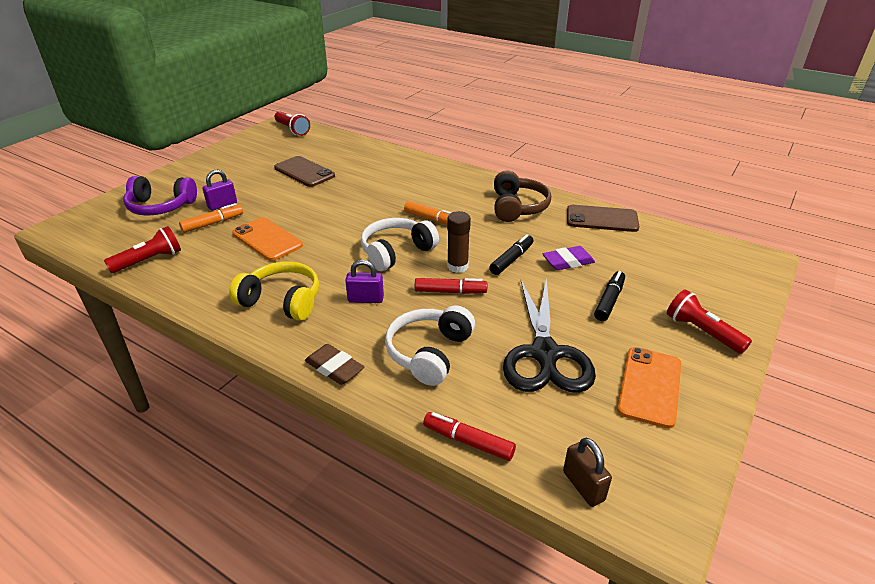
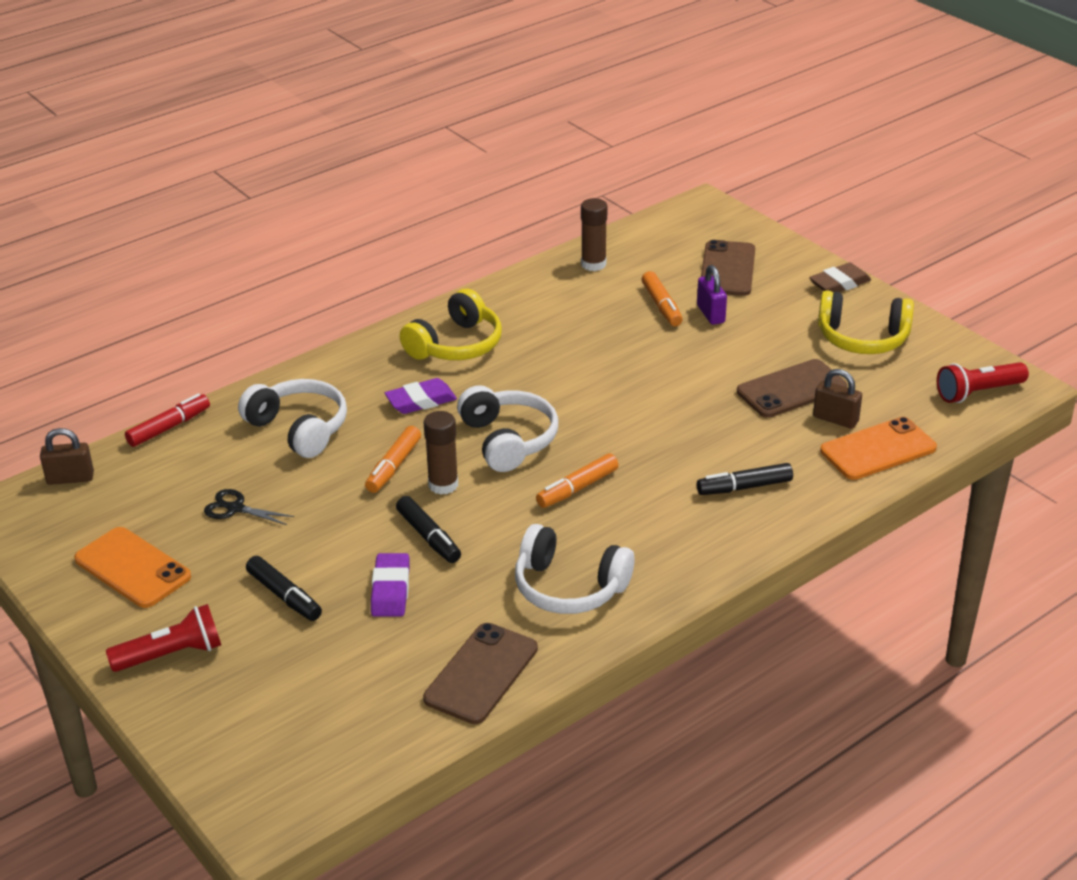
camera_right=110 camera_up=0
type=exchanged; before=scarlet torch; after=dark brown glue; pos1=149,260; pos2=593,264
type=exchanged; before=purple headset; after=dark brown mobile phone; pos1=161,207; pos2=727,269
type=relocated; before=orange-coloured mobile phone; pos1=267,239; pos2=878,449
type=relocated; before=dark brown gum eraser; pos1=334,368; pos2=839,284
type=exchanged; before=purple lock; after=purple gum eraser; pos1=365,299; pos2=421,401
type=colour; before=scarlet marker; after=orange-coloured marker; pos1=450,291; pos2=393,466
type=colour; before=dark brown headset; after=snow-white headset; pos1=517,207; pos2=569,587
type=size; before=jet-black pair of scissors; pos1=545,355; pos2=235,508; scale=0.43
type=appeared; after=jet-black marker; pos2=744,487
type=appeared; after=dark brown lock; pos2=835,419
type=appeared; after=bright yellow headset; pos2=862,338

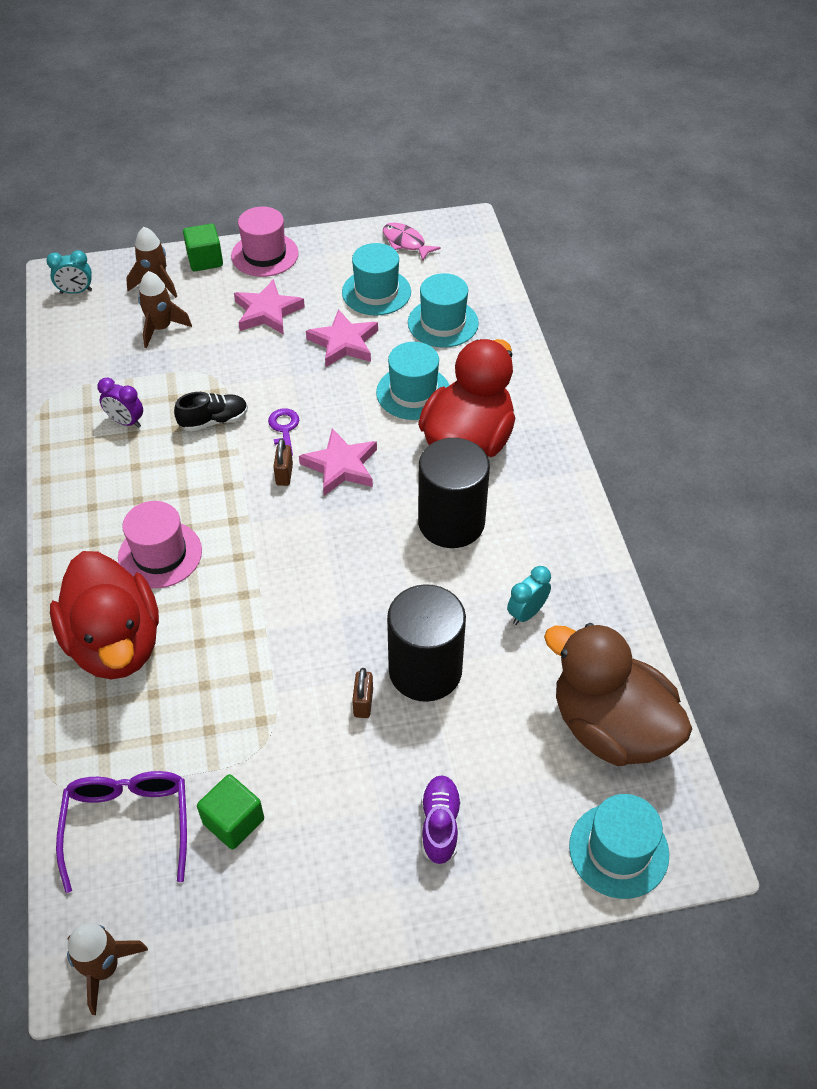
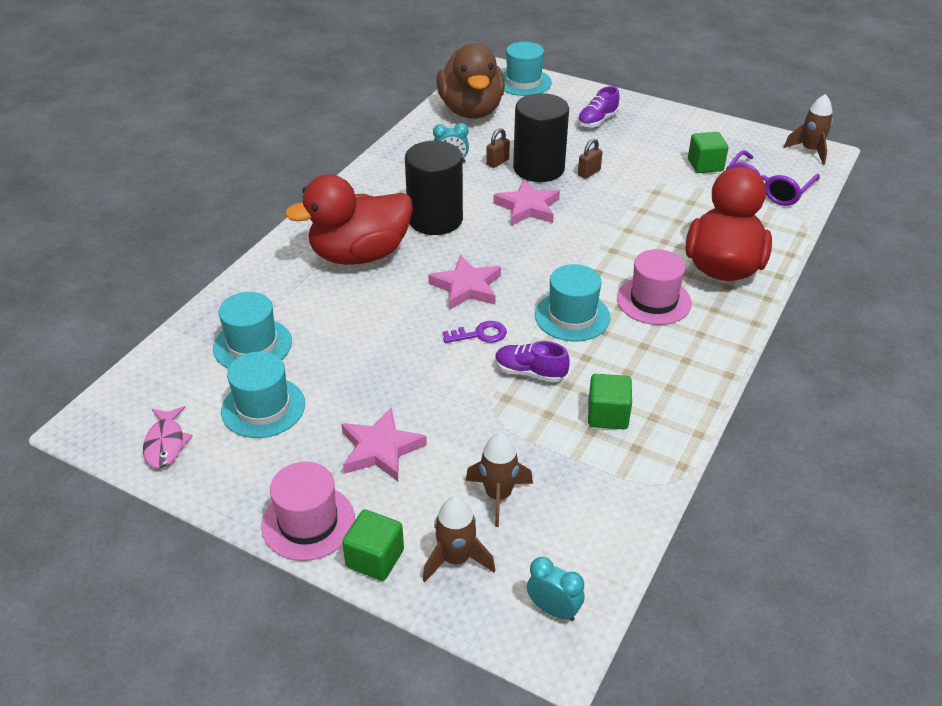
camera_right=-140 camera_up=-10
type=exchanged; before=purple bedside clock; after=green solid cube; pos1=126,422; pos2=607,415
type=colour; before=jet-black sneaker; after=purple sneaker; pos1=214,421; pos2=530,372
type=spun; before=purple door key; pos1=284,429; pos2=480,334; turn=-135
type=relocated; before=dark brown lock; pos1=284,474; pos2=497,162
type=relocated; before=rosy star shape; pos1=344,343; pos2=527,207
type=relocated; before=aqua tall hat; pos1=413,392; pos2=572,316

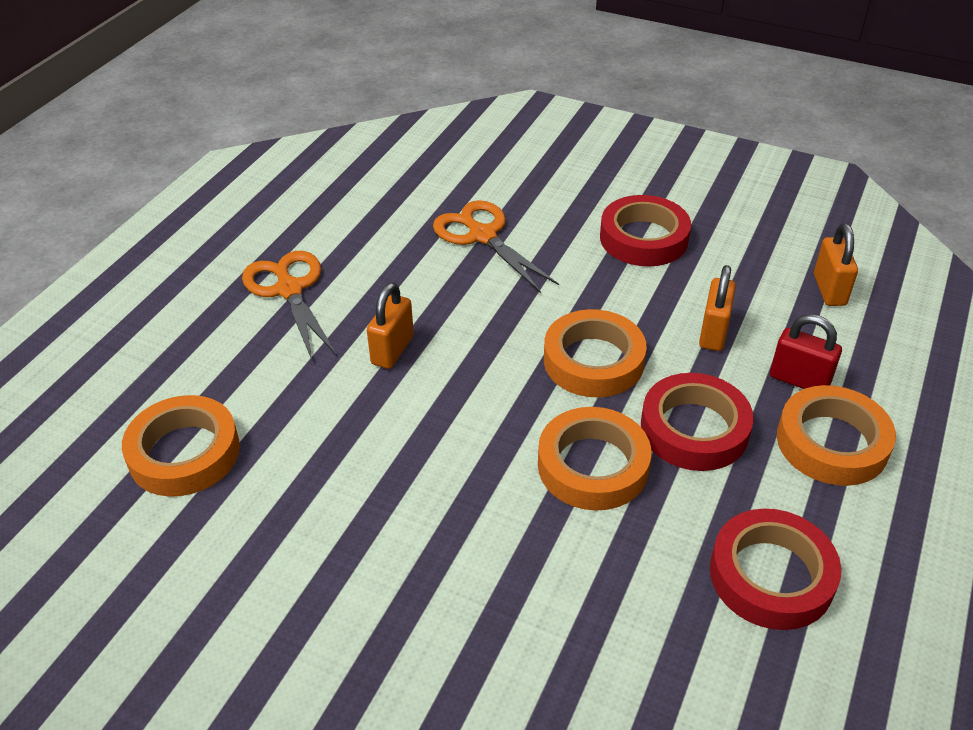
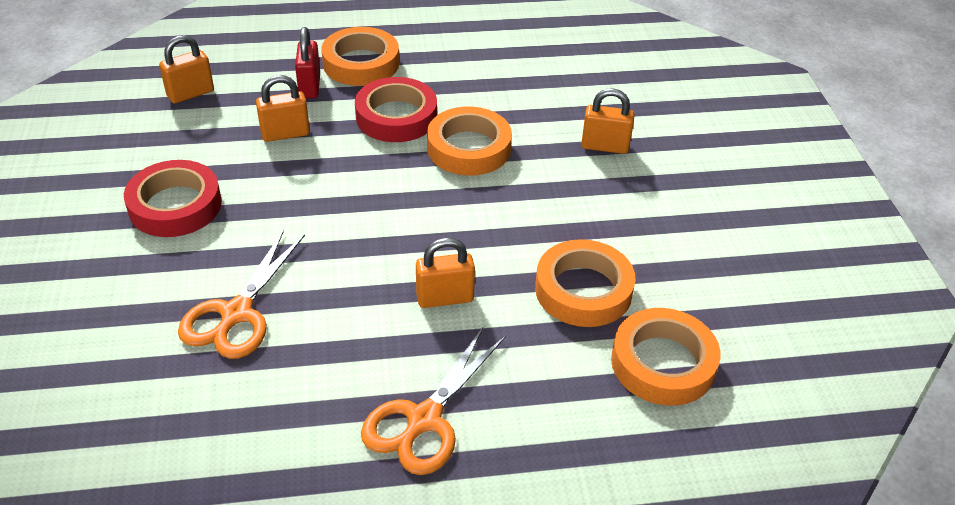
camera_right=-125 camera_up=0
type=relocated; before=orange-coloured tape; pos1=593,361; pos2=583,290
type=missing; before=scarlet tape; pos1=771,575
type=appeared; after=orange-coloured lock; pos2=605,146

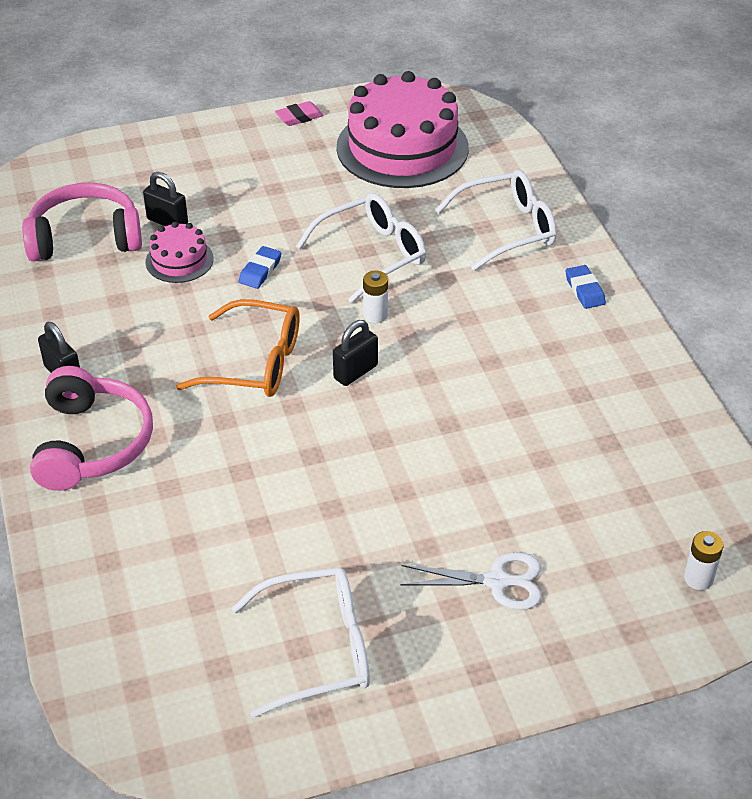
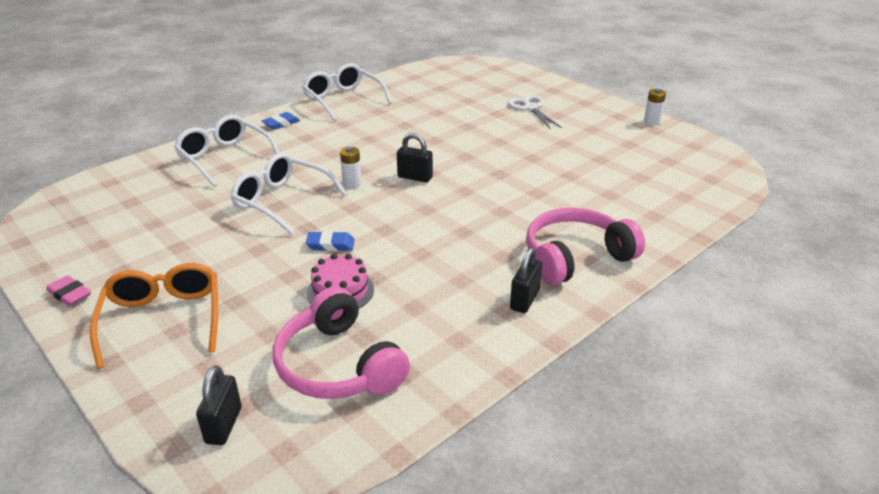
camera_right=-115 camera_up=-10
type=relocated; before=jet-black lock; pos1=167,222; pos2=223,425
type=relocated; before=orange-coloured eyeglasses; pos1=255,363; pos2=163,319
type=relocated; before=snow-white eyeglasses; pos1=318,649; pos2=343,100
type=missing; before=rosy layer cake; pos1=402,147
type=relocated; before=snow-white power cell; pos1=698,578; pos2=651,122

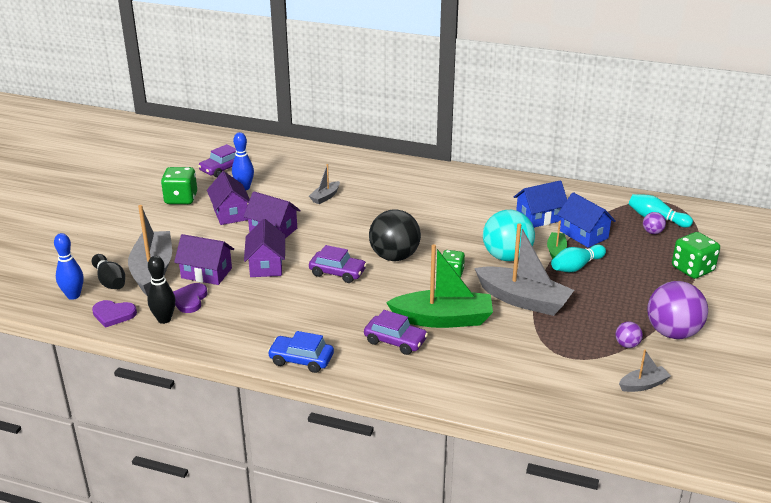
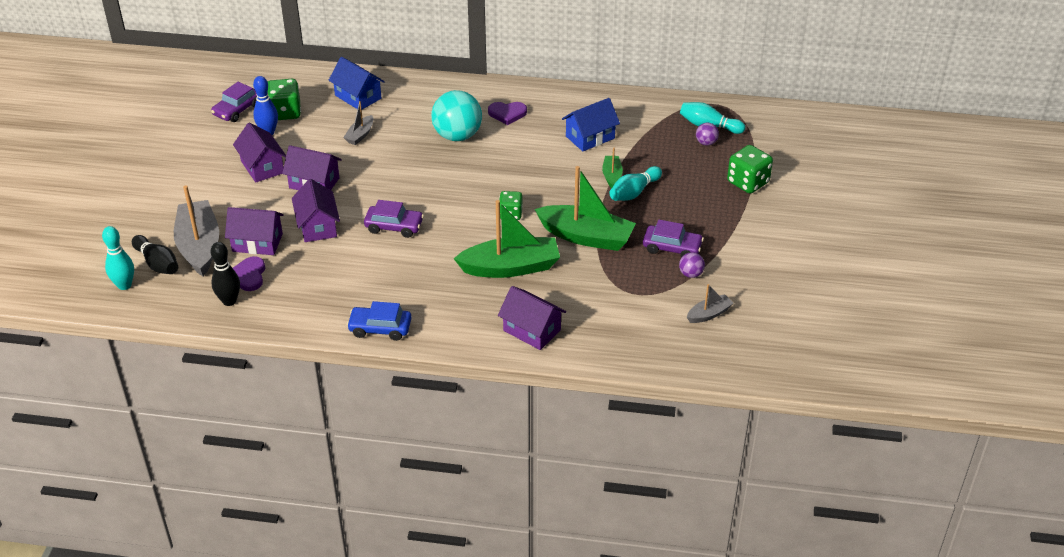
camera_right=-10 camera_up=10
type=colour; before=blue tenpin; after=aqua tenpin; pos1=73,295; pos2=124,285
type=relocated; before=purple heart; pos1=113,314; pos2=507,114
type=relocated; before=green game die; pos1=181,199; pos2=285,113
type=relocated; before=purple toy car; pos1=395,341; pos2=672,248
type=missing; before=jet-black ball; pos1=394,257
type=colour; before=gray sailboat; after=green sailboat; pos1=523,300; pos2=586,237
type=relocated; before=aqua ball; pos1=507,257; pos2=457,136
type=relocated; before=blue cottage; pos1=584,234; pos2=358,97
type=missing; before=purple ball; pos1=672,333
type=appeared; after=purple cottage; pos2=532,330

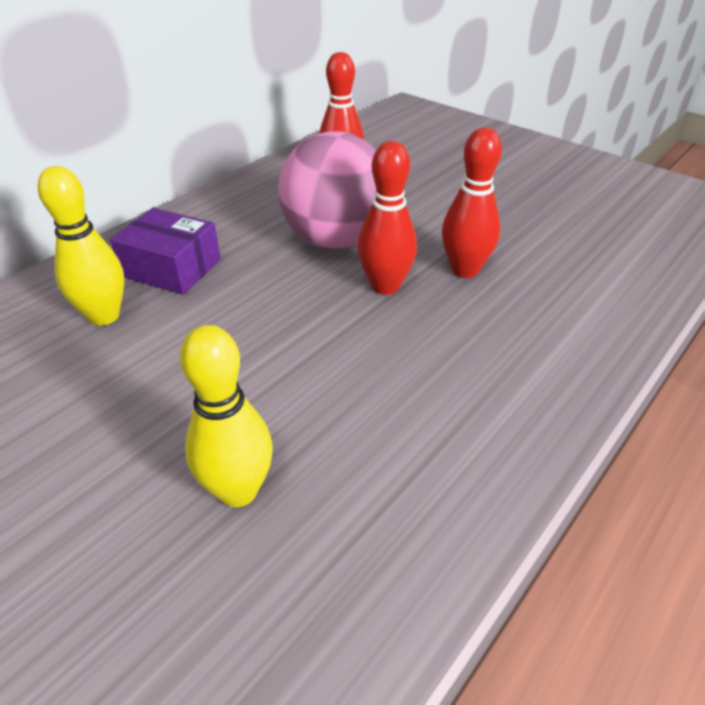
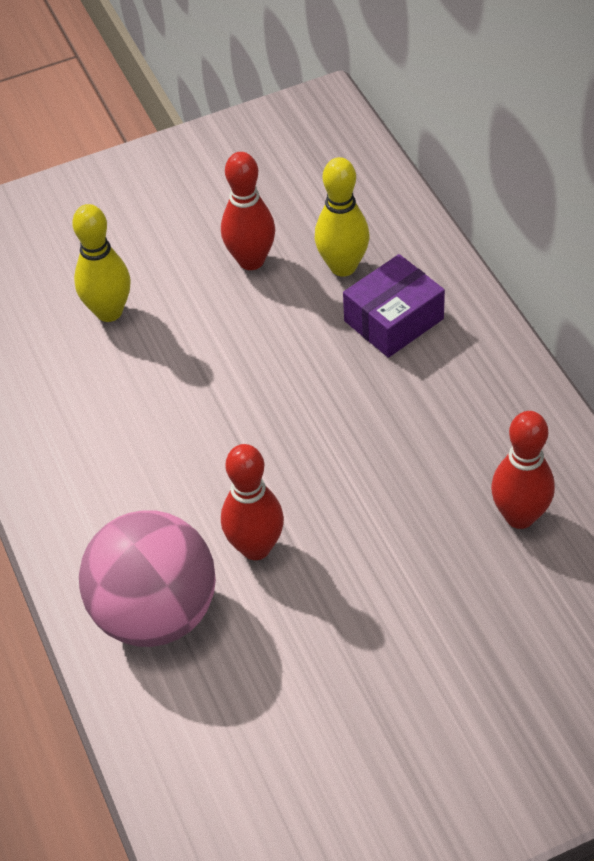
camera_right=120 camera_up=10
type=relocated; before=rosy ball; pos1=336,240; pos2=155,613
type=relocated; before=scarlet tenpin; pos1=385,286; pos2=251,260

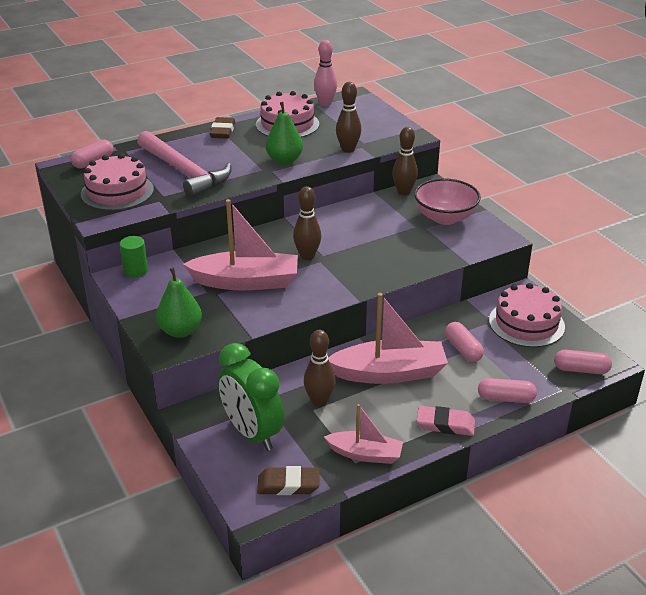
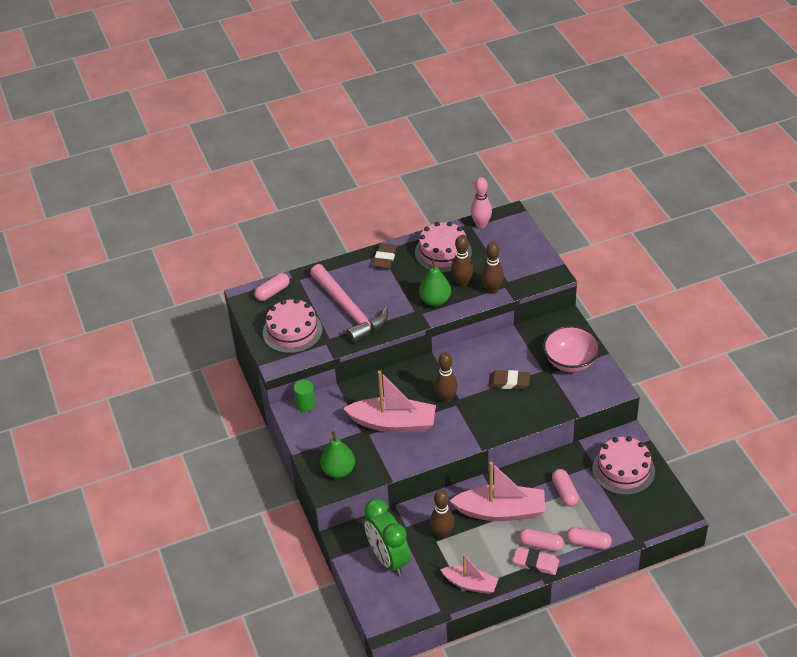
camera_right=10 camera_up=10
type=relocated; before=dark brown gum eraser; pos1=288,485; pos2=509,382
type=relocated; before=dark brown tenpin; pos1=404,192; pos2=462,283
type=relocated; before=rosy pill; pos1=581,370; pos2=541,544

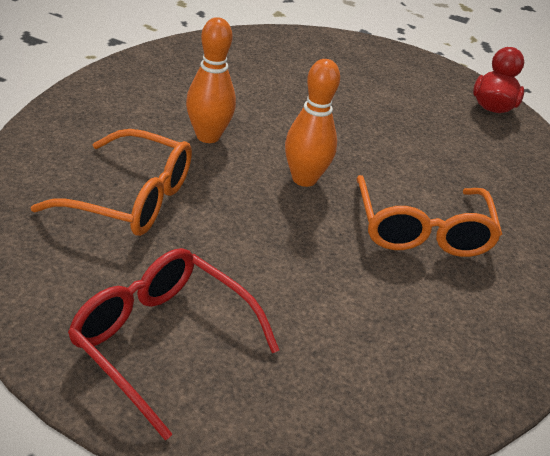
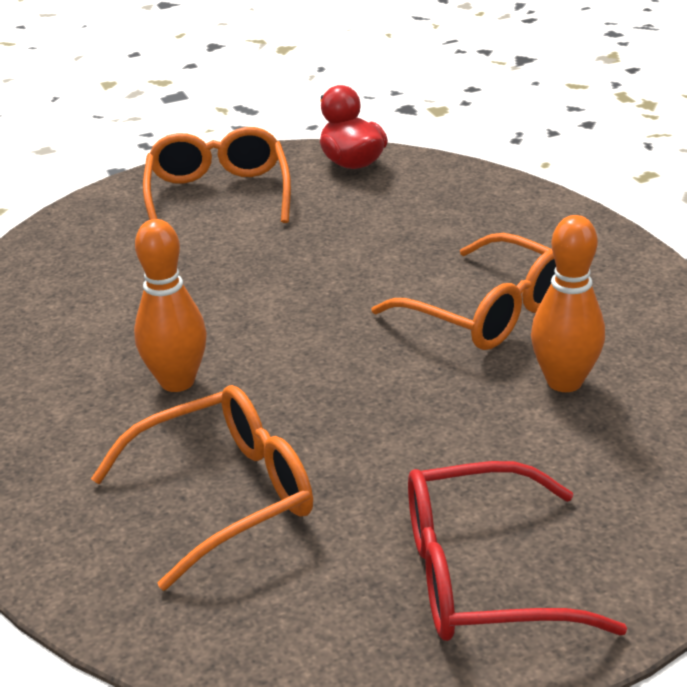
camera_right=-40 camera_up=-5
type=relocated; before=orange-coloured tenpin; pos1=304,179; pos2=564,382
type=appeared; after=orange-coloured eyeglasses; pos2=218,195

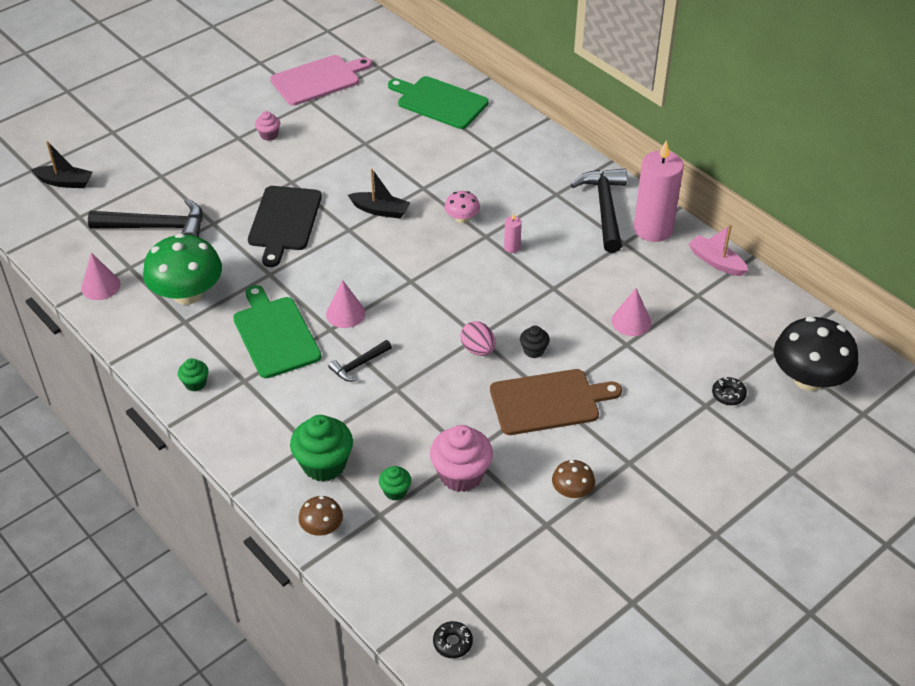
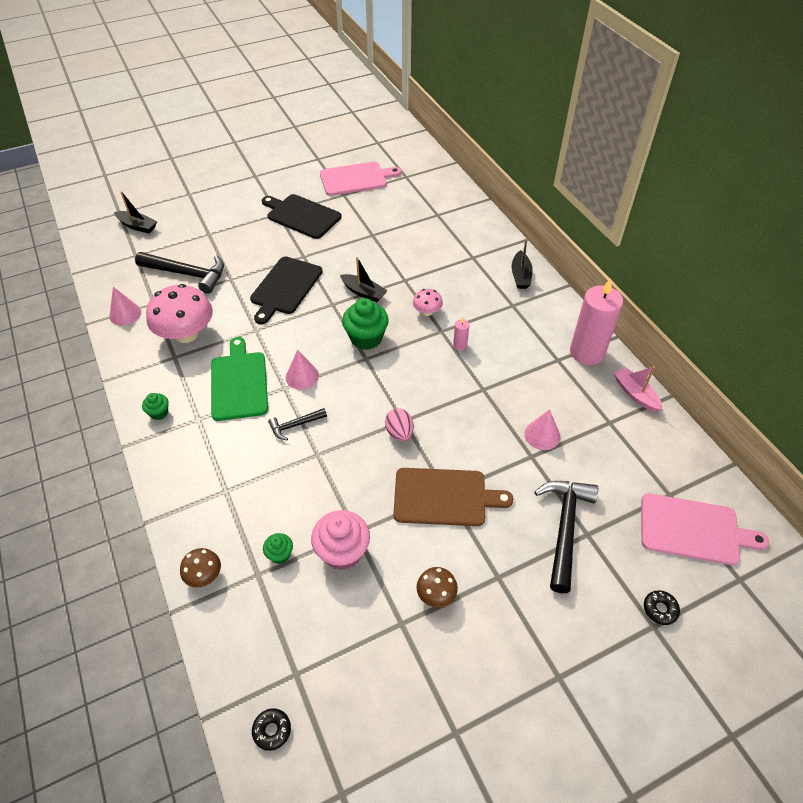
camera_right=15 camera_up=5
type=colour; before=green toadstool; after=rosy toadstool; pos1=187,294; pos2=186,334
type=exchanged; before=rosy muffin; after=jet-black cutting board; pos1=269,135; pos2=301,215
type=relocated; before=green muffin; pos1=324,464; pos2=366,338
type=missing; before=green cutting board; pos1=439,102
type=missing; before=jet-black muffin; pos1=533,350
type=relocated; before=jet-black hammer; pos1=604,208; pos2=564,528
type=relocated; before=jet-black doughnut; pos1=728,394; pos2=660,609
type=exchanged; before=jet-black toadstool; after=rosy cutting board; pos1=808,379; pos2=693,530
type=appeared; after=jet-black sailboat; pos2=520,276

